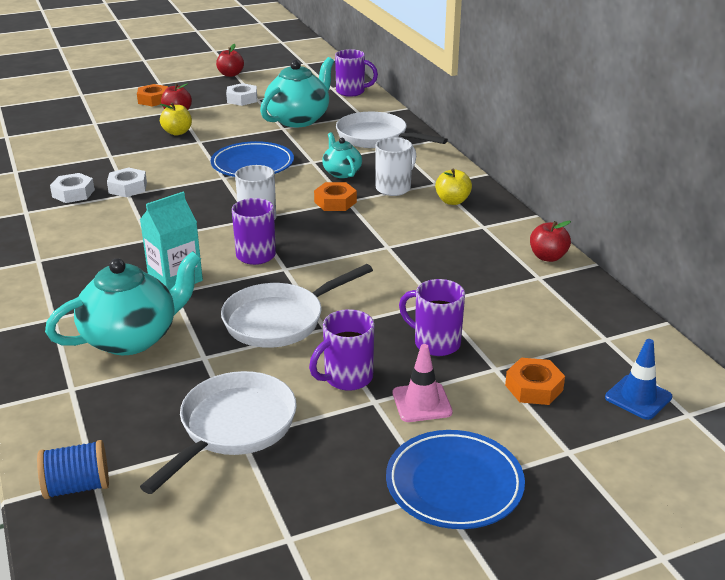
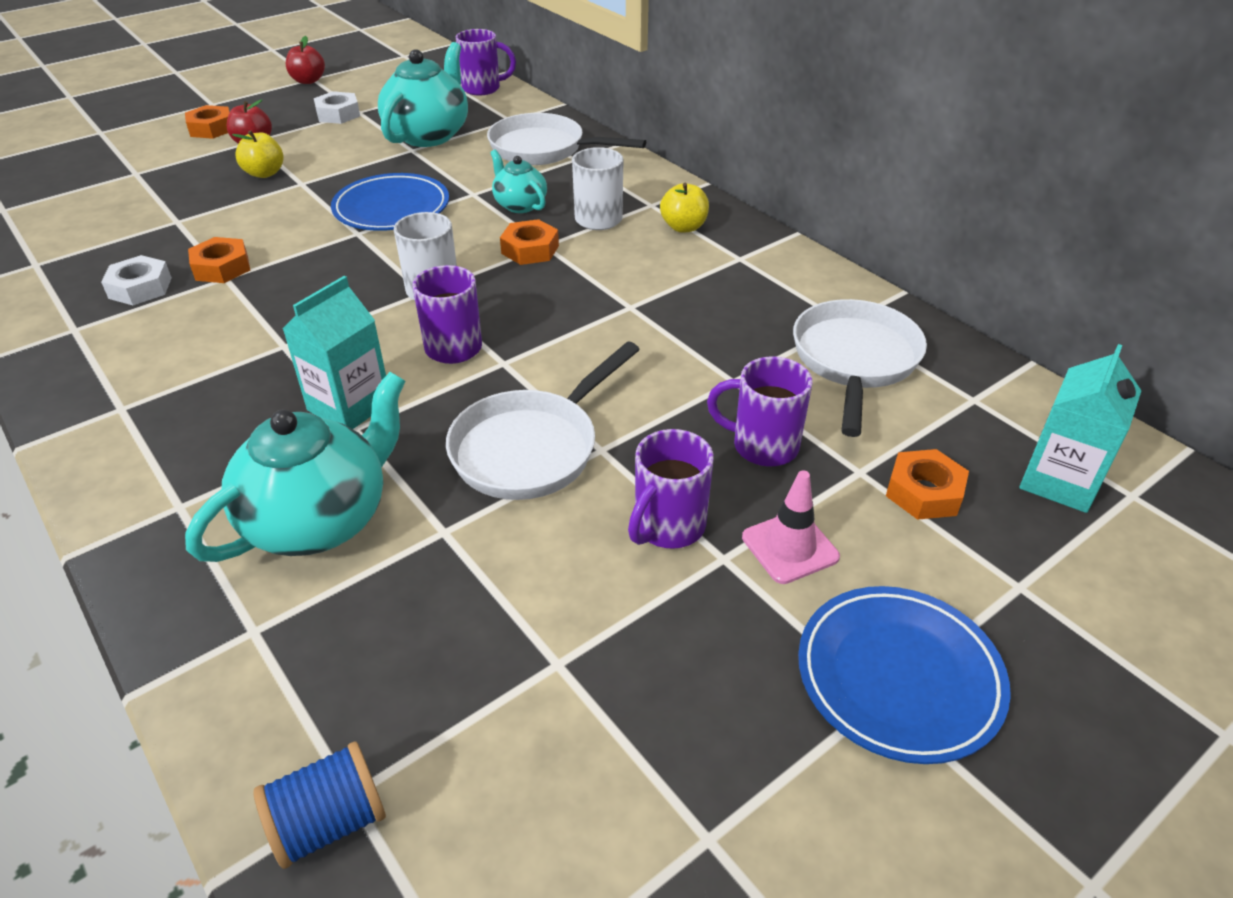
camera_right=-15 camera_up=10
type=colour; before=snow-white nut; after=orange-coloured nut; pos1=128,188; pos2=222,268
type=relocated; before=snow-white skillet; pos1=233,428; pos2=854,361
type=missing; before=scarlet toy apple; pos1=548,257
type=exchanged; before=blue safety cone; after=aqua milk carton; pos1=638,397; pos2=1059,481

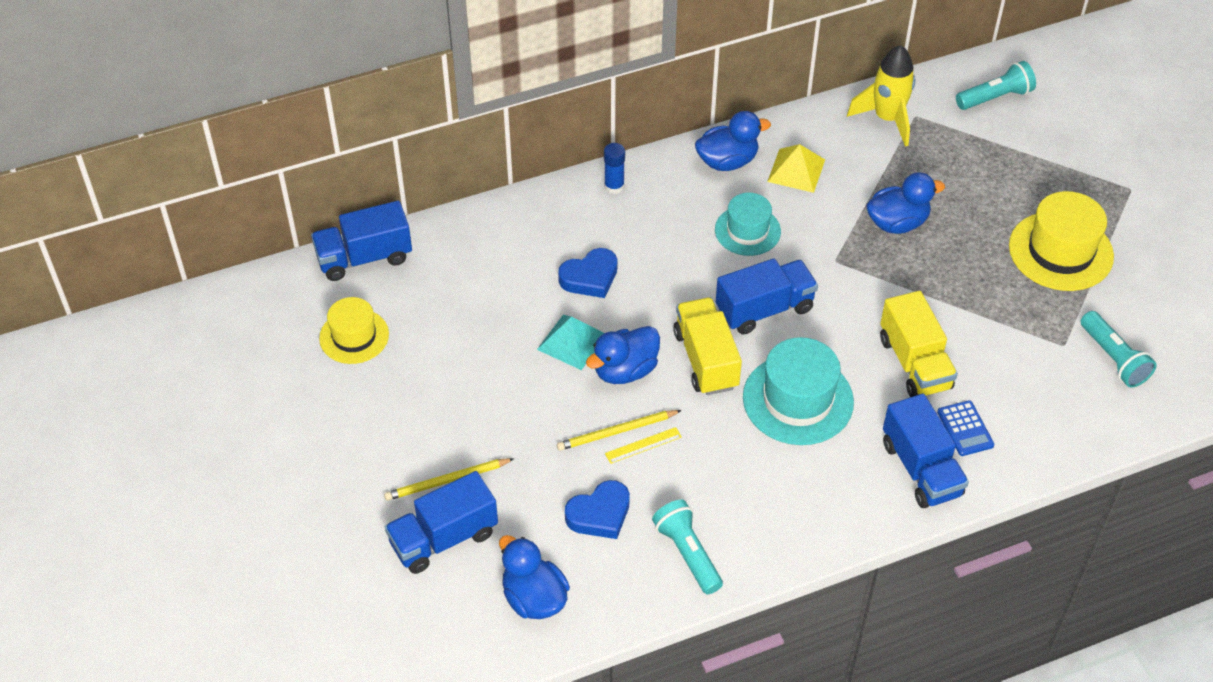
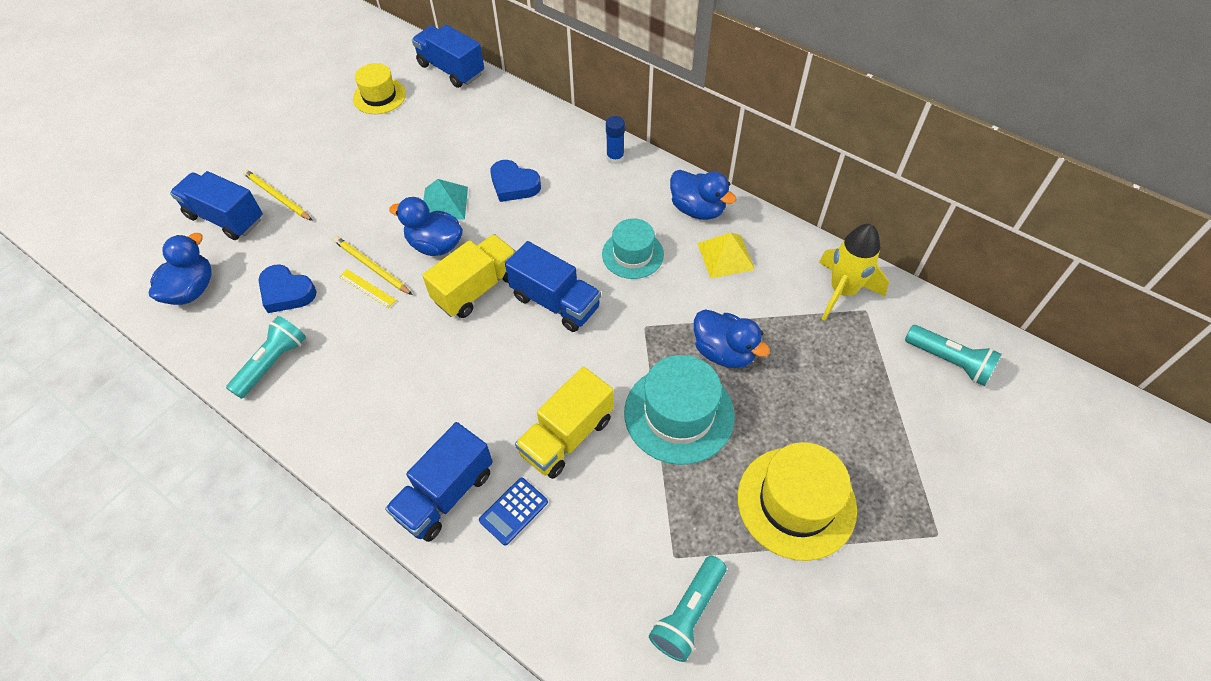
camera_right=60 camera_up=5
type=relocated; before=aqua tall hat; pos1=798,399; pos2=679,414

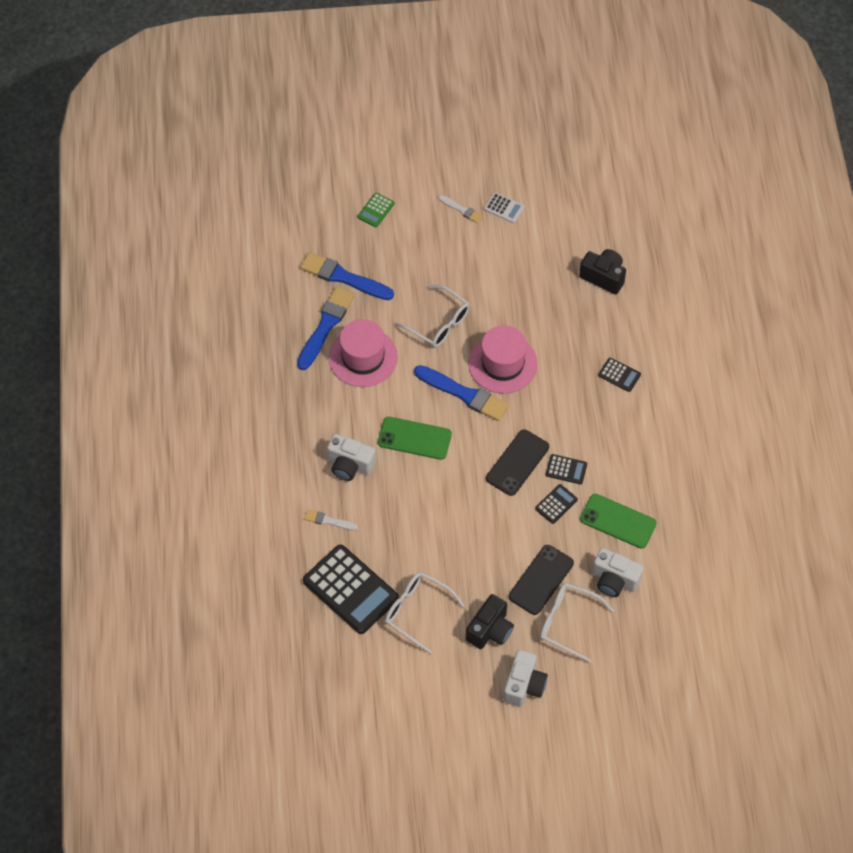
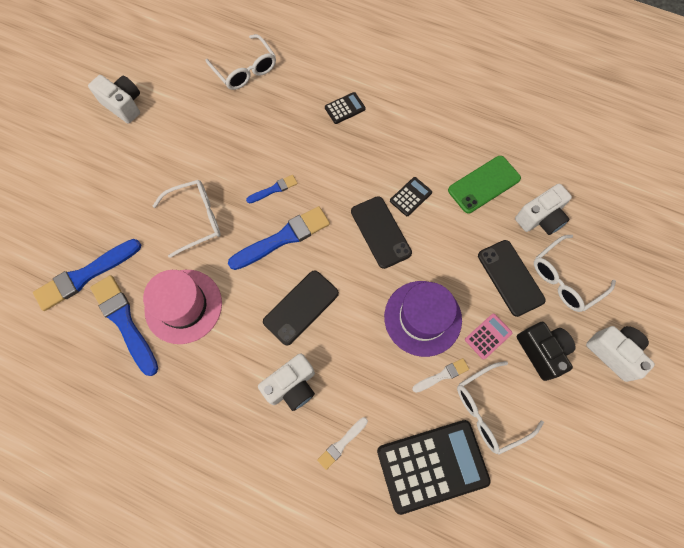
camera_right=-60 camera_up=10
type=missing; before=green calculator; pos1=376,210
type=colour; before=green mobile phone; after=jet-black mobile phone; pos1=414,438; pos2=301,307
type=relocated; before=snow-white brush; pos1=461,209; pos2=442,375
type=exchanged; before=rosy tall hat; after=blue brush; pos1=503,363; pos2=274,189
type=exchanged; before=snow-white calculator; after=snow-white compact camera; pos1=504,208; pos2=123,105
type=missing; before=jet-black calculator; pos1=556,504
type=exchanged; before=jet-black compact camera; after=snow-white eyeglasses; pos1=603,277; pos2=245,70
type=appeared; after=purple tall hat; pos2=422,318
type=appeared; after=rosy calculator; pos2=488,336

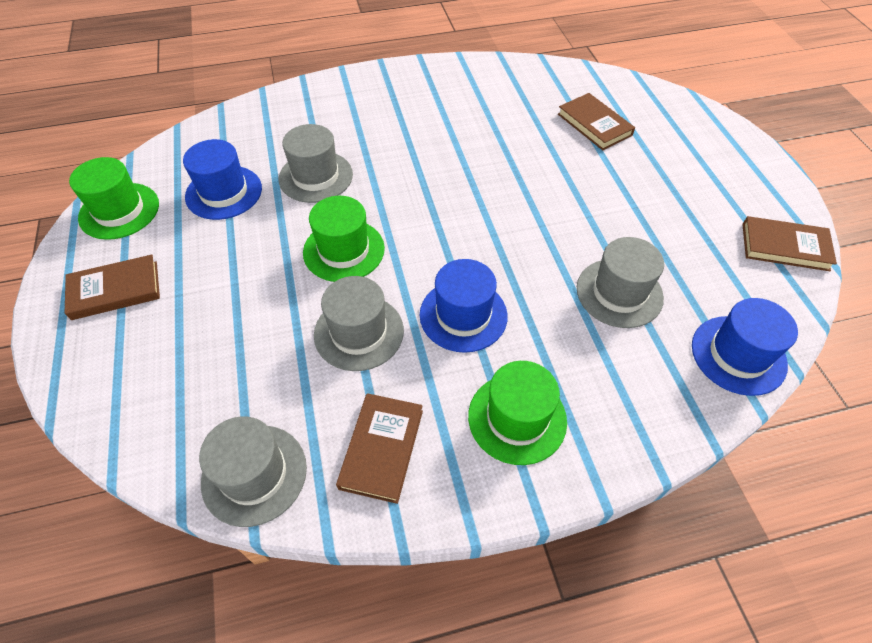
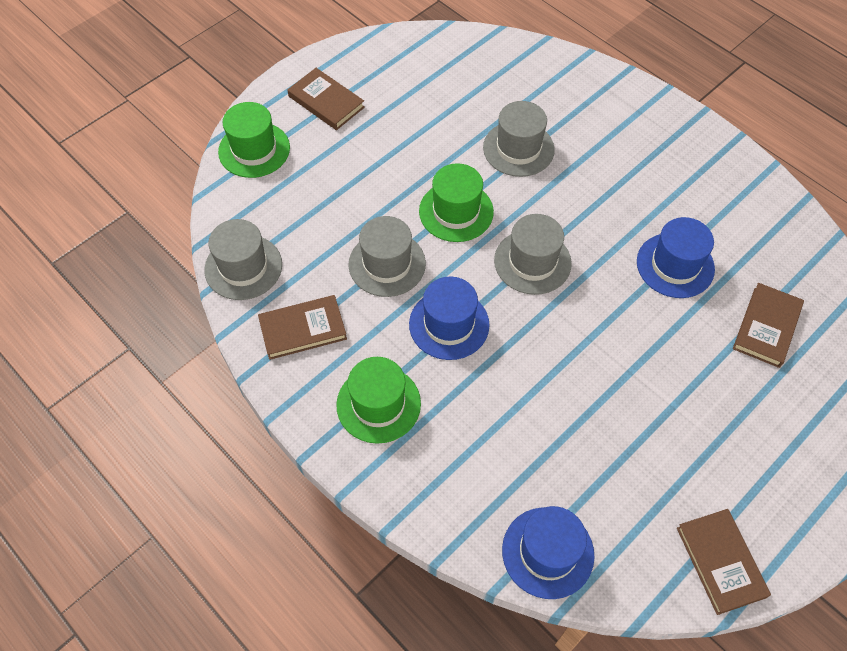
camera_right=60 camera_up=5
type=relocated; before=green tall hat; pos1=119,211; pos2=254,150
type=relocated; before=blue tall hat; pos1=224,192; pos2=675,265
type=relocated; before=gray tall hat; pos1=619,293; pos2=532,262

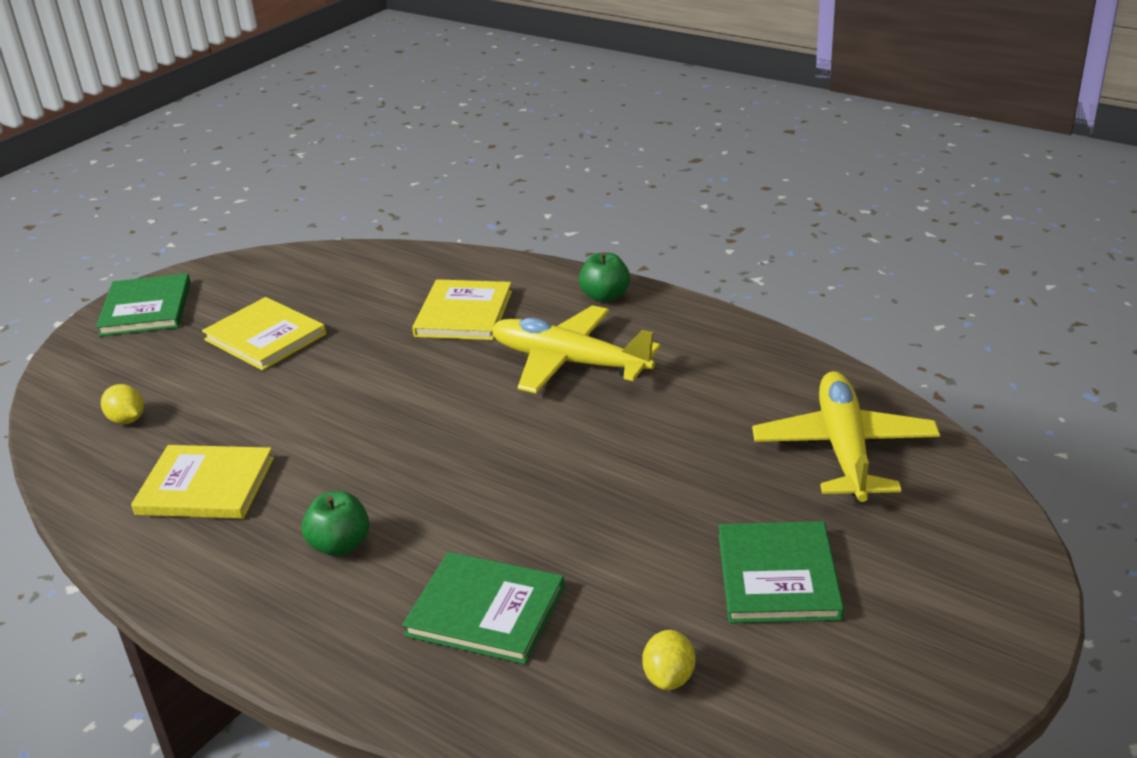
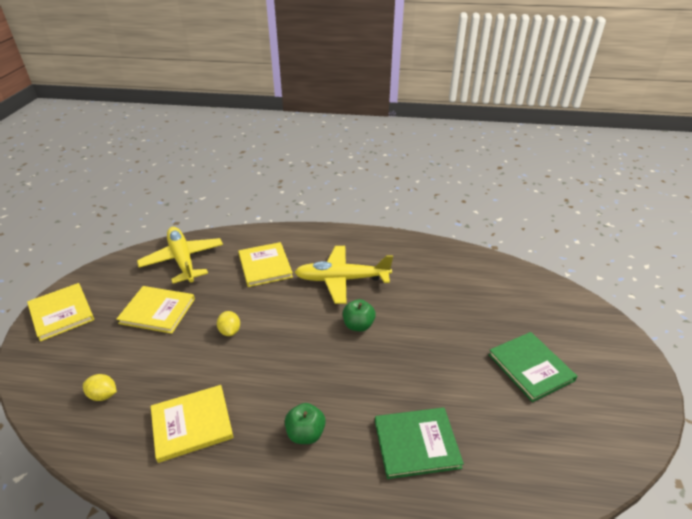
camera_right=-30 camera_up=5
type=colour; before=green book; after=bright yellow book; pos1=146,308; pos2=61,313
type=relocated; before=green toy apple; pos1=605,296; pos2=358,325
type=relocated; before=bright yellow lemon; pos1=669,677; pos2=230,331
type=relocated; before=bright yellow aeroplane; pos1=844,449; pos2=183,260

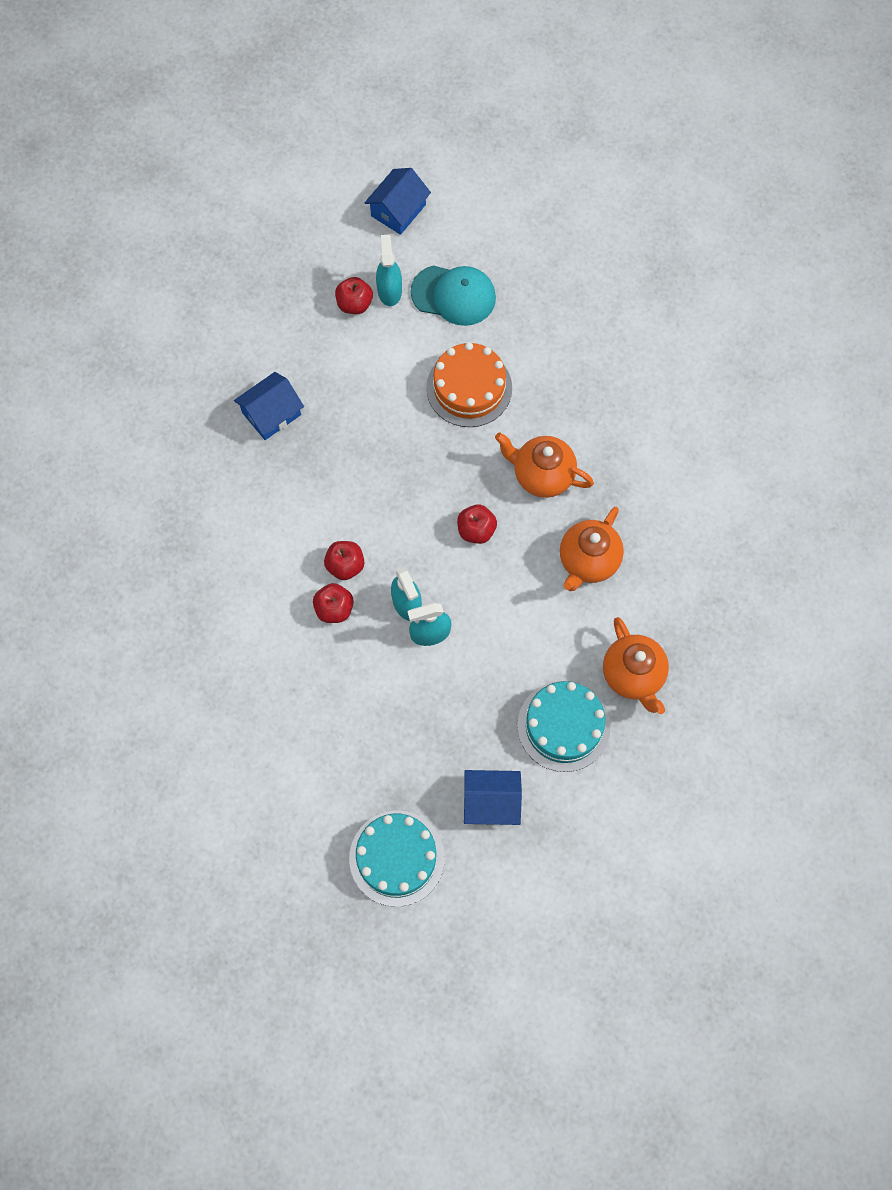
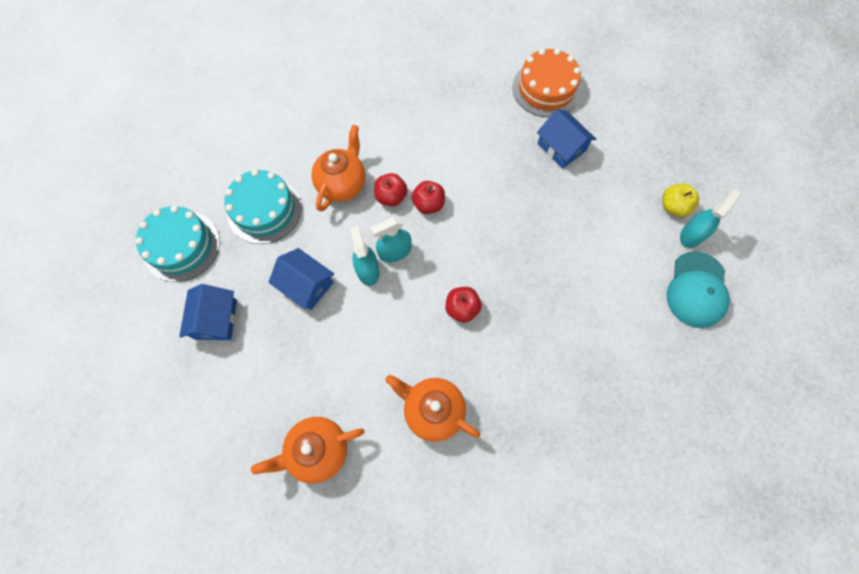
camera_right=90 camera_up=0
type=colour; before=scarlet toy apple; after=bright yellow toy apple; pos1=354,304; pos2=673,207
type=relocated; before=blue cottage; pos1=398,210; pos2=306,285
type=spun; before=aqua spray cleaner; pos1=389,290; pos2=692,235; turn=-45
type=relocated; before=orange-coloured layer cake; pos1=469,388; pos2=546,88
type=relocated; before=orange-coloured tea pot; pos1=542,475; pos2=342,184
type=relocated; before=aqua layer cake; pos1=563,726; pos2=264,209

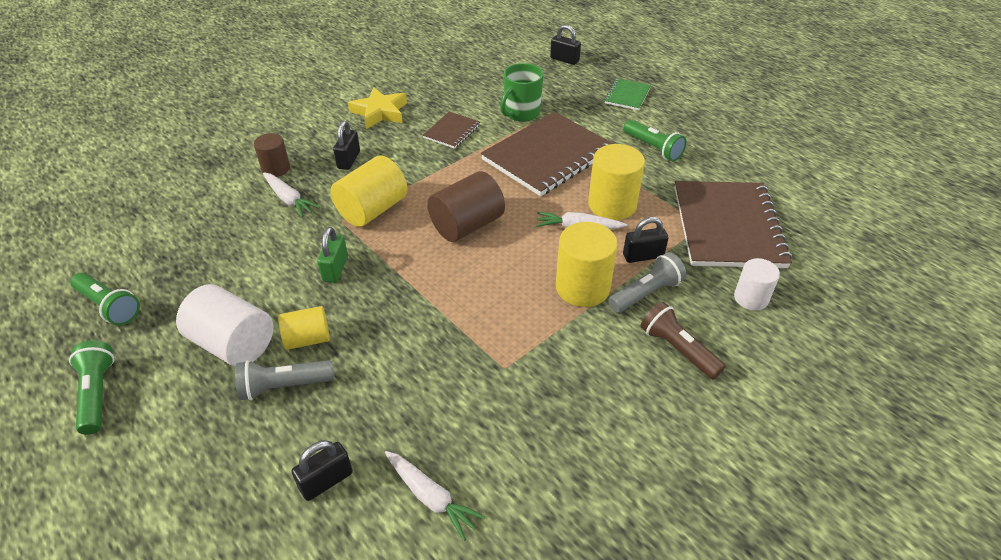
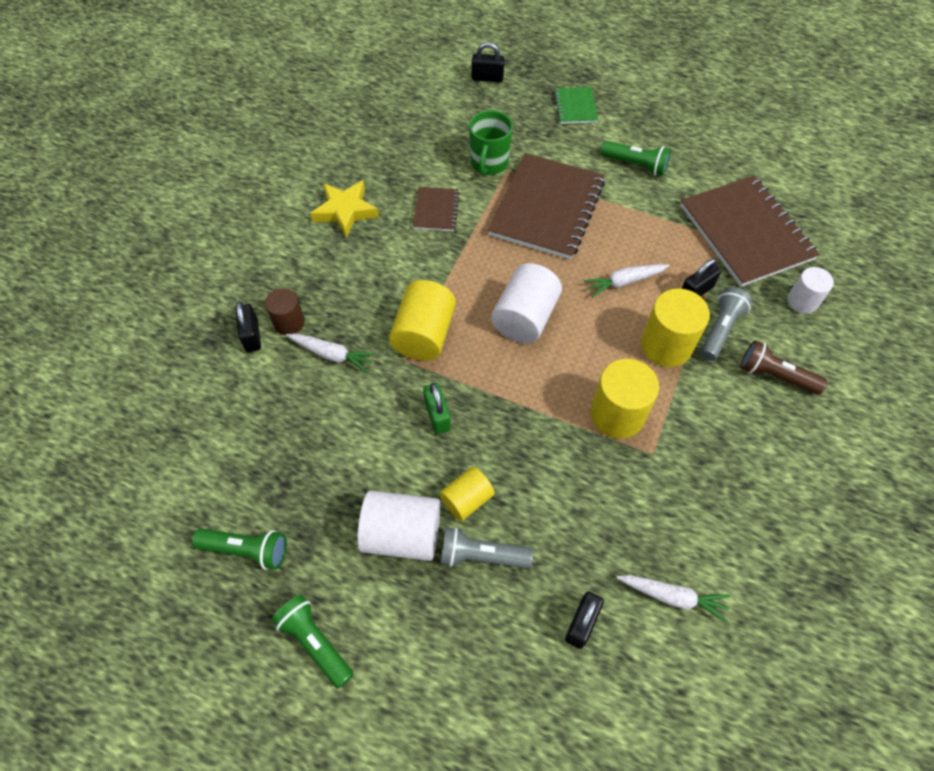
camera_right=-25 camera_up=15
type=spun; before=gray torch; pos1=284,386; pos2=481,555; turn=45
type=relocated; before=jet-black lock; pos1=349,160; pos2=252,336
type=colour; before=dark brown solid cylinder; after=snow-white solid cylinder; pos1=467,225; pos2=525,318
type=relocated; before=bright yellow solid cylinder; pos1=612,205; pos2=617,414

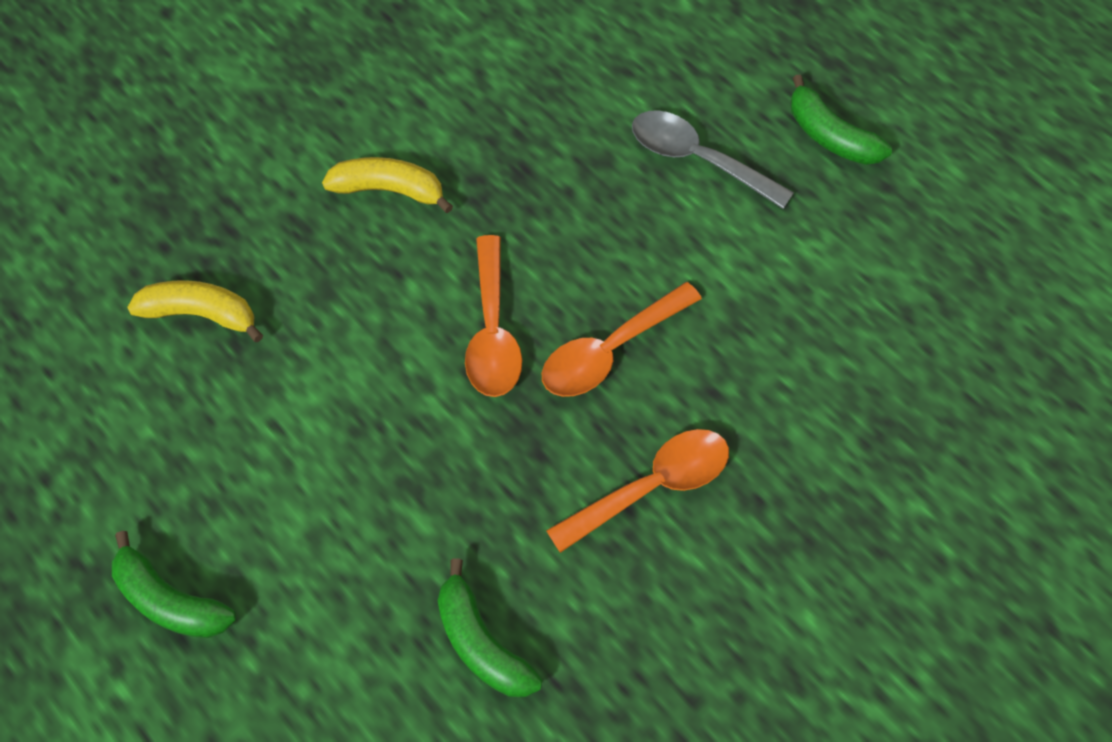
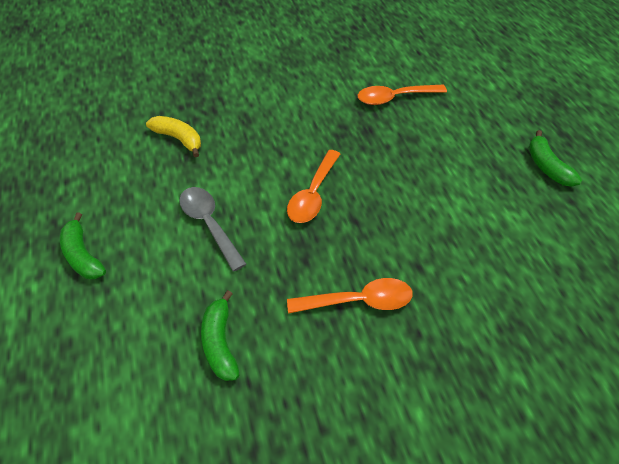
camera_right=25 camera_up=-10
type=missing; before=bright yellow toy banana; pos1=389,190
type=relocated; before=orange-coloured teaspoon; pos1=610,351; pos2=394,98
type=relocated; before=gray teaspoon; pos1=697,159; pos2=209,224

